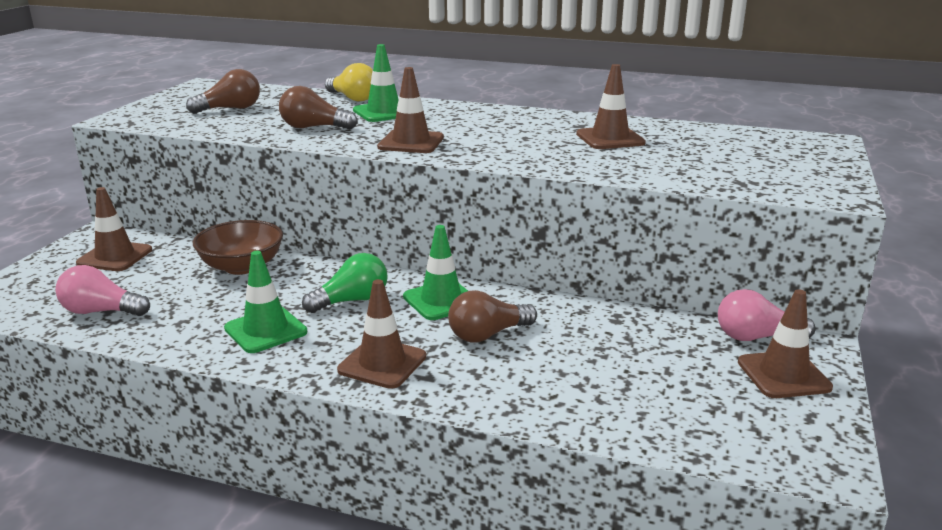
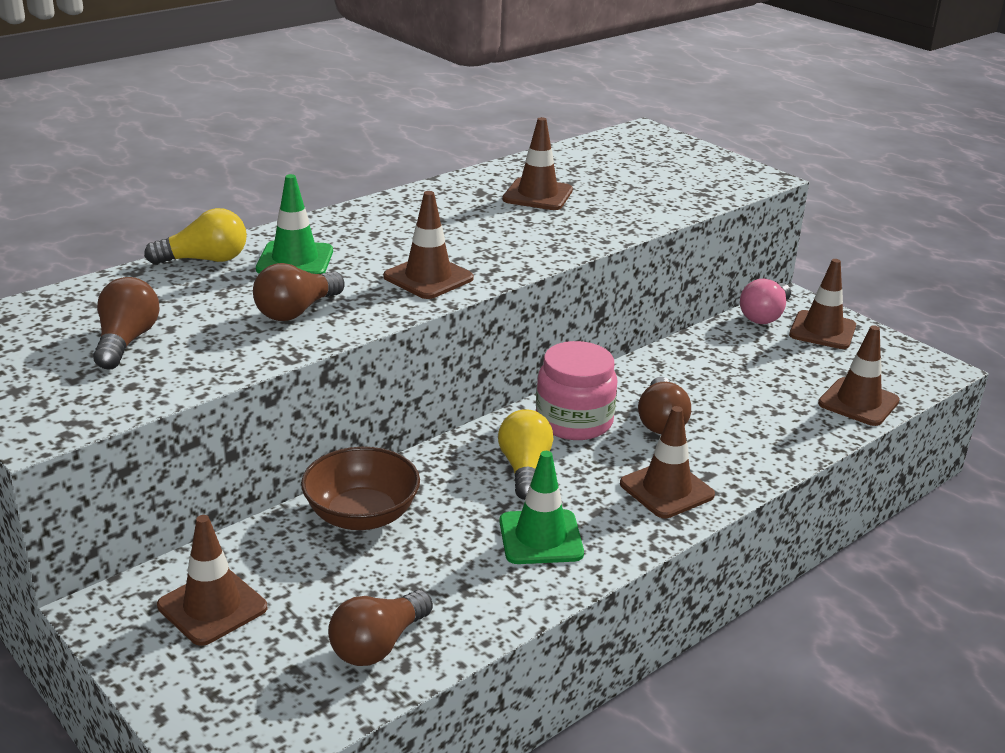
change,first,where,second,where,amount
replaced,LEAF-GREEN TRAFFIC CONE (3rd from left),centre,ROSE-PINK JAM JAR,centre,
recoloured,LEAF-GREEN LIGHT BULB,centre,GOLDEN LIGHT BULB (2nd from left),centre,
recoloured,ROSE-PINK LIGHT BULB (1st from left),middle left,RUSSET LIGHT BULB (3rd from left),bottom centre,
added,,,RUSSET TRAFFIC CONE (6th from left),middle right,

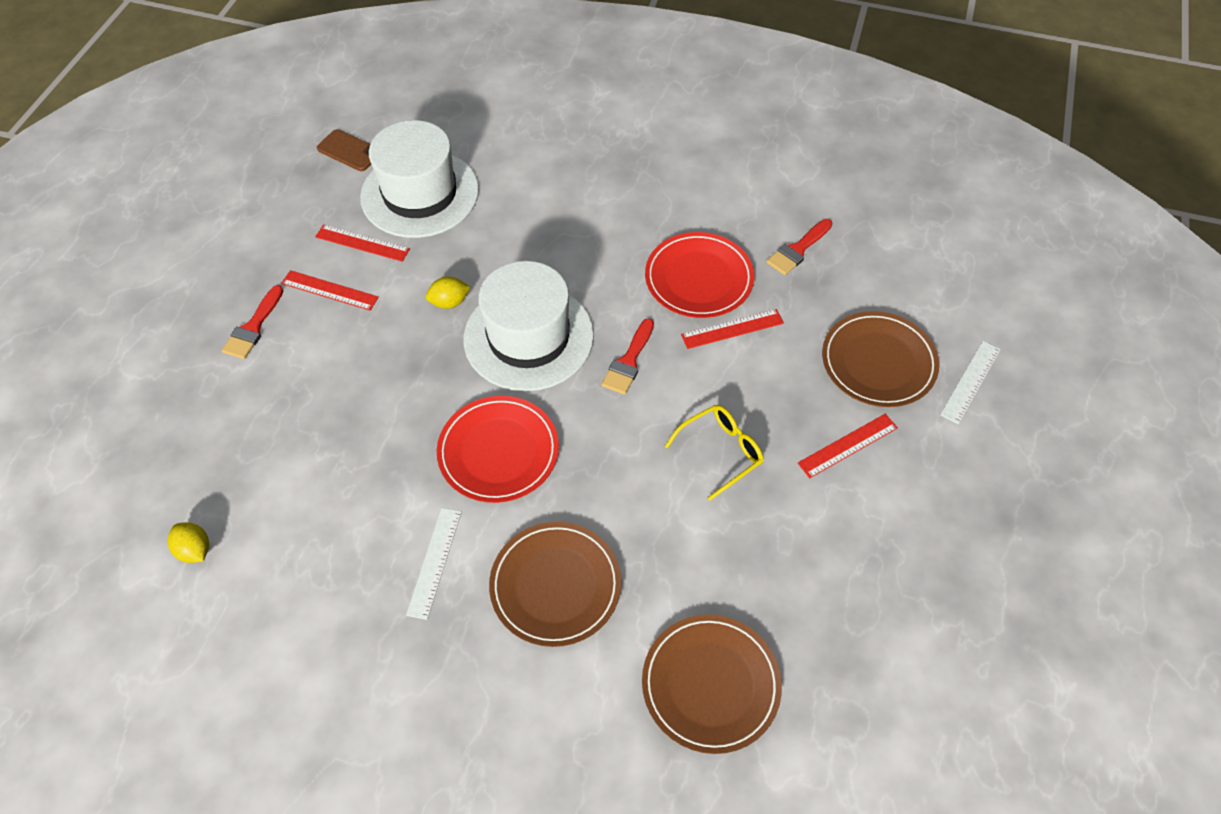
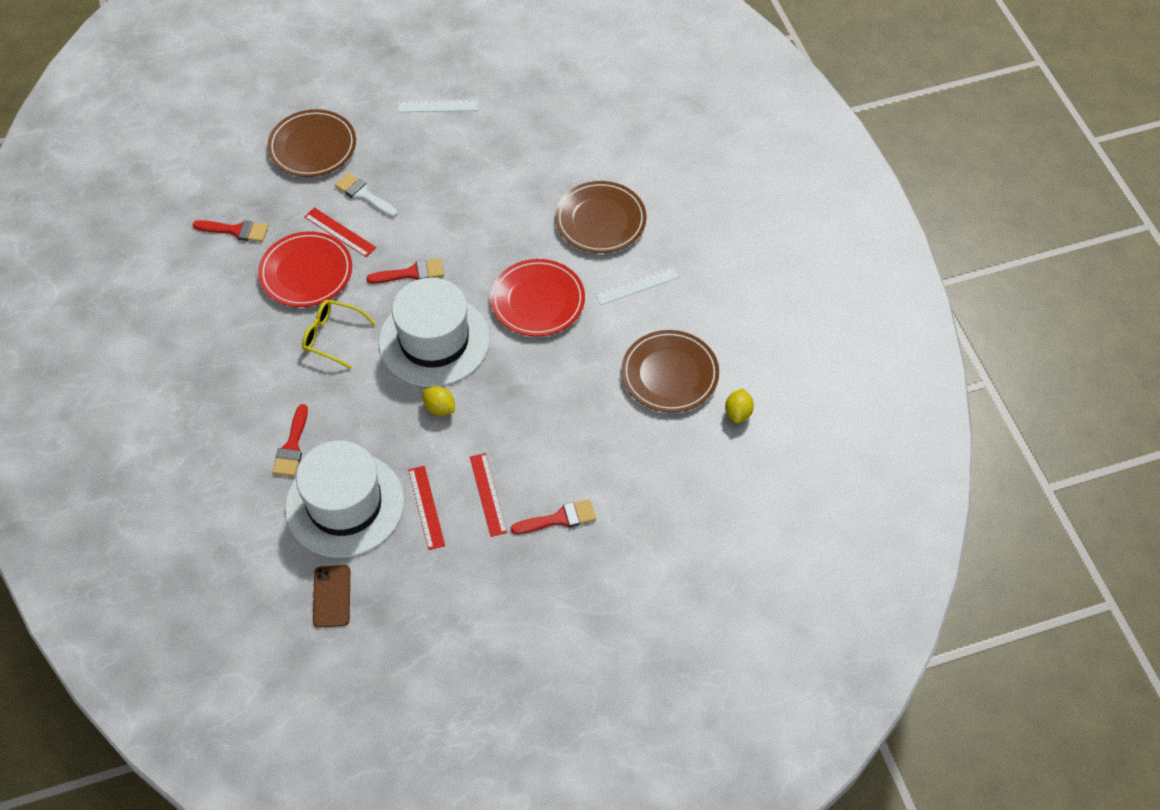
change,first,where,second,where,amount
moved,PURE WHITE MEASURING STICK (2nd from left in the first image),middle right,PURE WHITE MEASURING STICK (1st from left),top centre,
moved,GOLDEN GLASSES,centre,,middle left,
removed,CRIMSON MEASURING STICK (4th from left),middle right,,,
moved,RUSSET DINNER PLATE (2nd from left in the first image),bottom centre,RUSSET DINNER PLATE (3rd from left),centre,
added,,,PURE WHITE PAINTBRUSH,top left,
added,,,CRIMSON PAINTBRUSH (2nd from left),middle left,

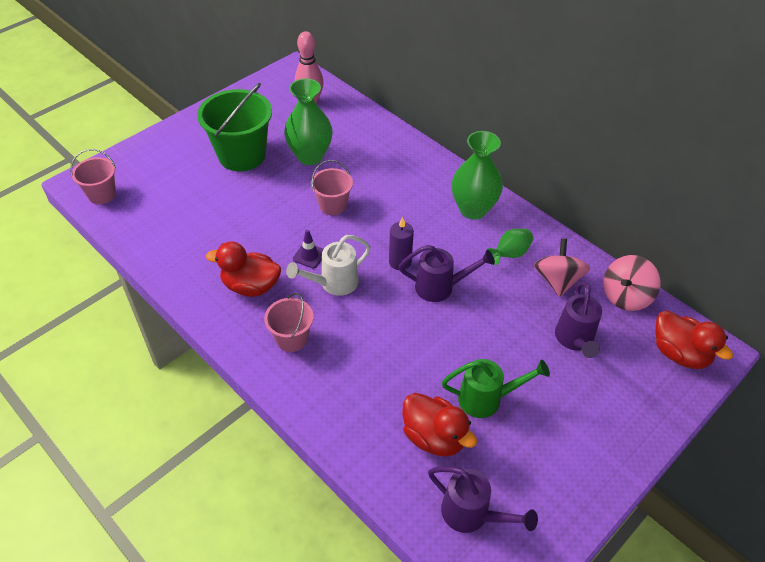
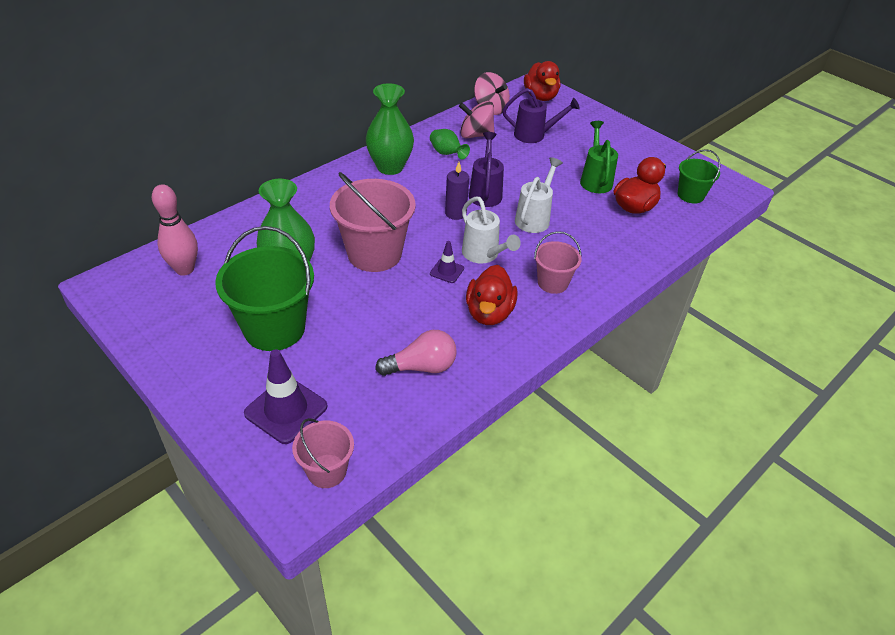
change,first,where,second,where,amount
resized,ROSE-PINK BUCKET (3rd from left in the first image),top centre,ROSE-PINK BUCKET (2nd from left),centre,x1.82
turned,CRIMSON DUCK (3rd from left in the first image),middle right,CRIMSON DUCK (2nd from left),top centre,120 degrees clockwise
replaced,VIOLET WATERING CAN (2nd from left),bottom centre,LEAF-GREEN BUCKET (2nd from left),top right,
added,,,PURE WHITE WATERING CAN (2nd from left),top centre,
added,,,ROSE-PINK LIGHT BULB,centre,
added,,,VIOLET TRAFFIC CONE (1st from left),middle left,

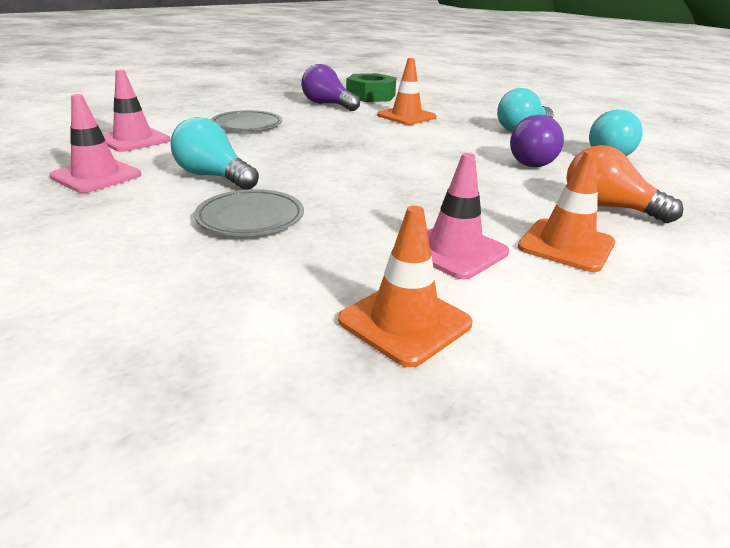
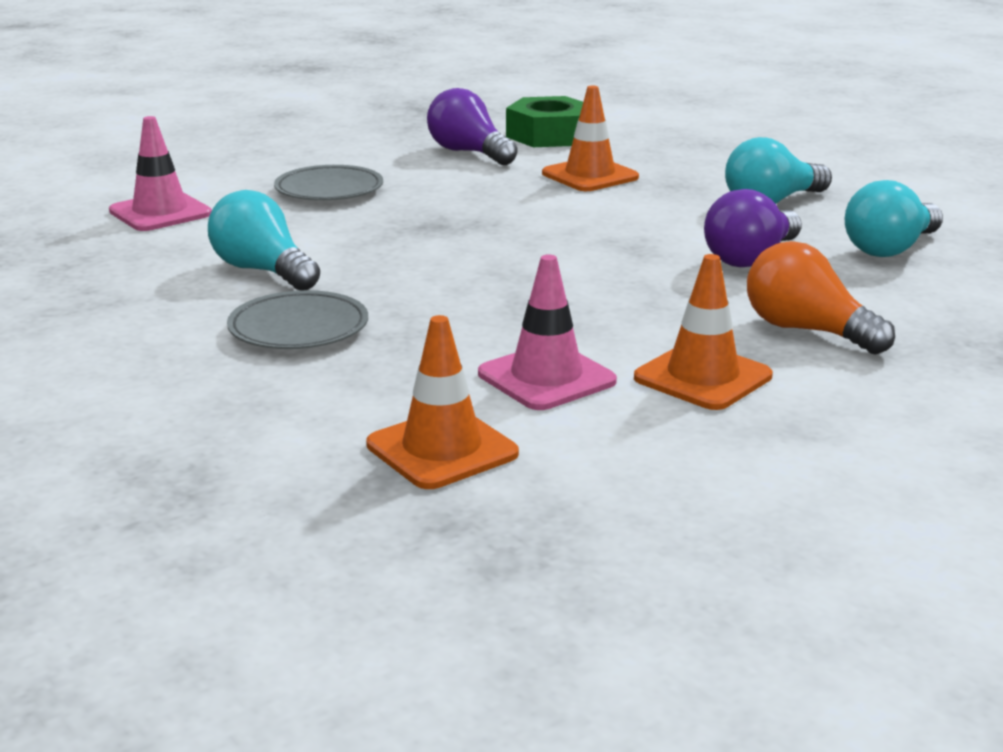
change,first,where,second,where,amount
removed,ROSE-PINK TRAFFIC CONE (1st from left),top left,,,

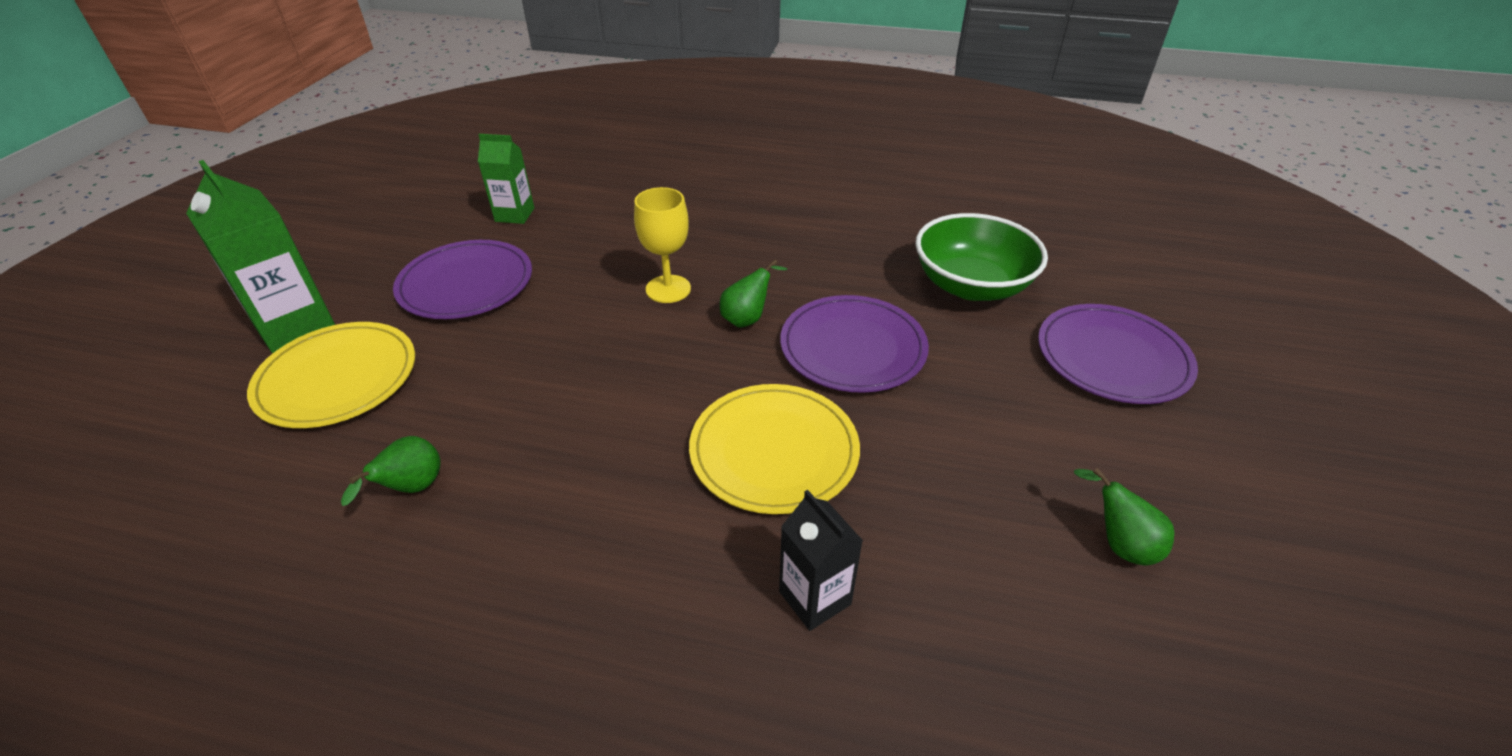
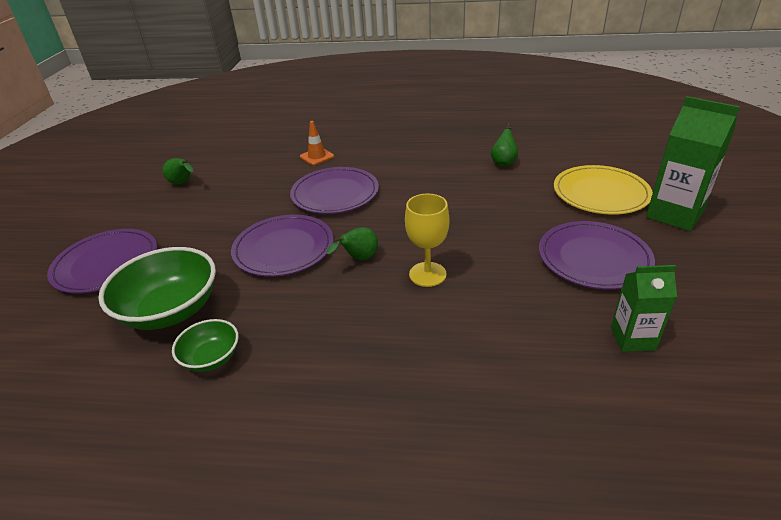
change,first,where,second,where,amount
recoloured,GOLDEN DINNER PLATE (2nd from left),centre,VIOLET DINNER PLATE (3rd from left),centre,
replaced,EBONY JUICE CARTON,bottom centre,ORANGE TRAFFIC CONE,top centre,
added,,,LEAF-GREEN SERVING BOWL (2nd from left),middle left,

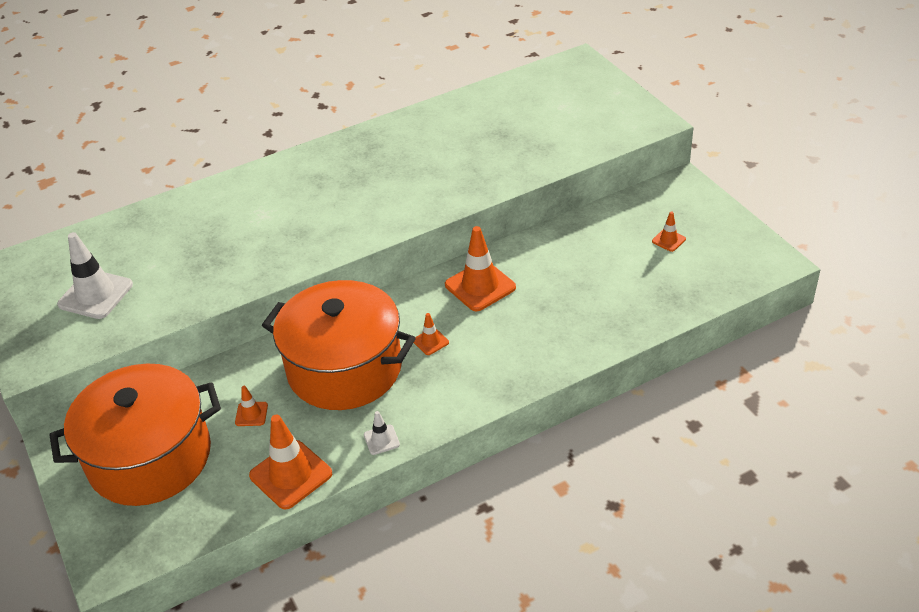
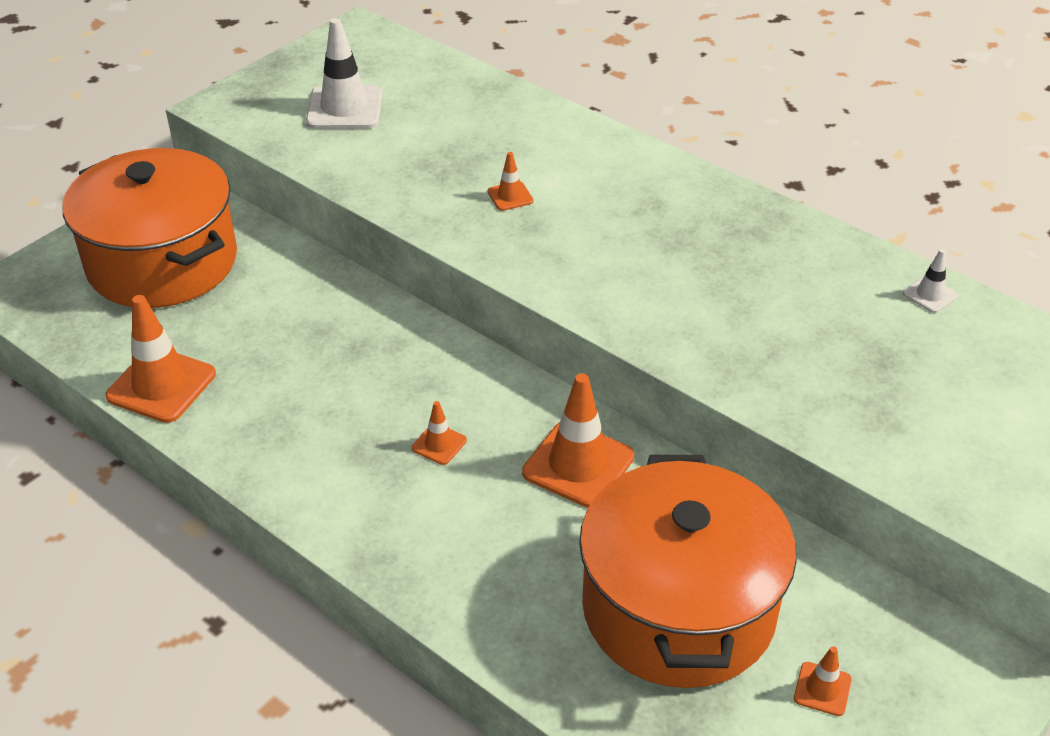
change,first,where,second,where,amount
moved,ORANGE STOCKPOT (2nd from left),centre,,bottom centre,
moved,ORANGE TRAFFIC CONE (1st from left in the first image),middle left,ORANGE TRAFFIC CONE (3rd from left),top centre,
moved,PURE WHITE TRAFFIC CONE (2nd from left),bottom centre,,middle right,

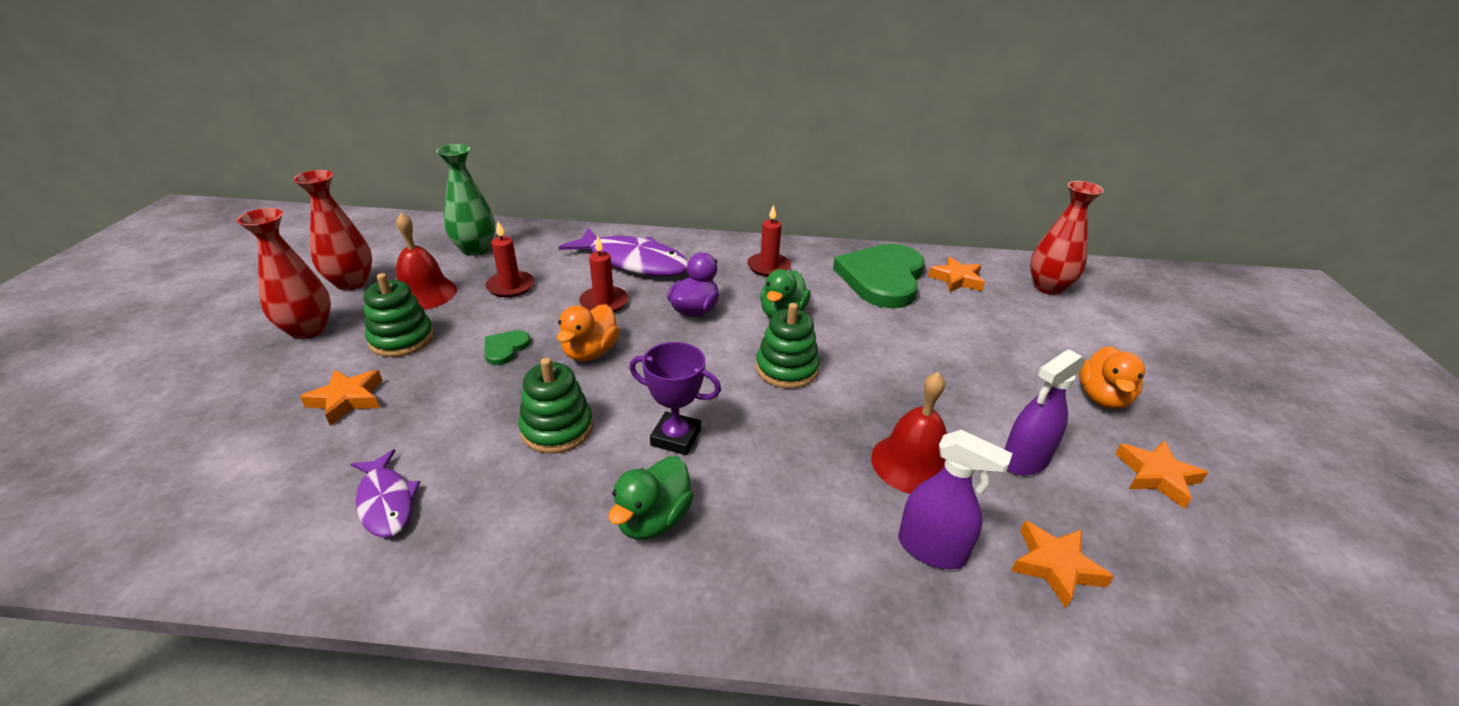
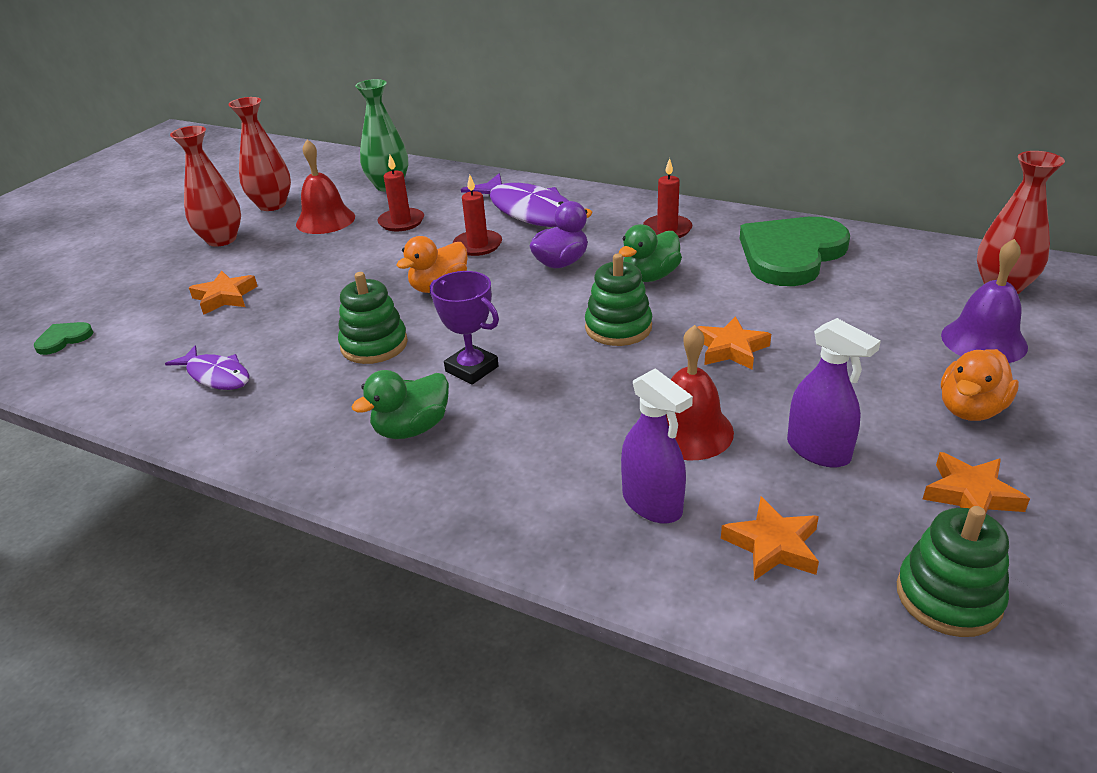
change,first,where,second,where,amount
moved,ORANGE STAR (2nd from left),centre,,middle right,
moved,LEAF-GREEN STACKING TOY (1st from left in the first image),middle left,LEAF-GREEN STACKING TOY (3rd from left),bottom right,
moved,LEAF-GREEN HEART (1st from left),centre,,middle left,
turned,VIOLET SPRAYER (2nd from left),middle right,,middle right,120 degrees counterclockwise
turned,VIOLET FISH FIGURE (1st from left),bottom left,,middle left,45 degrees counterclockwise
added,,,VIOLET HAND BELL,middle right,

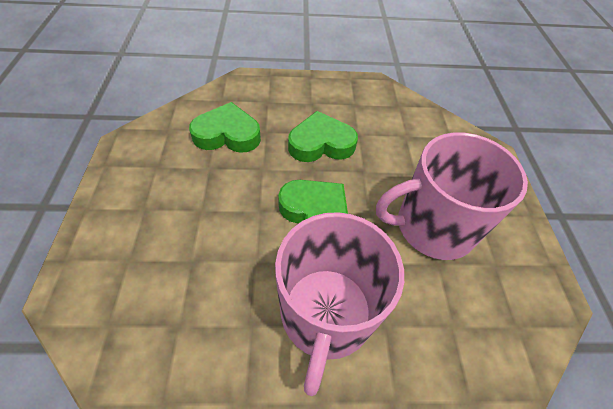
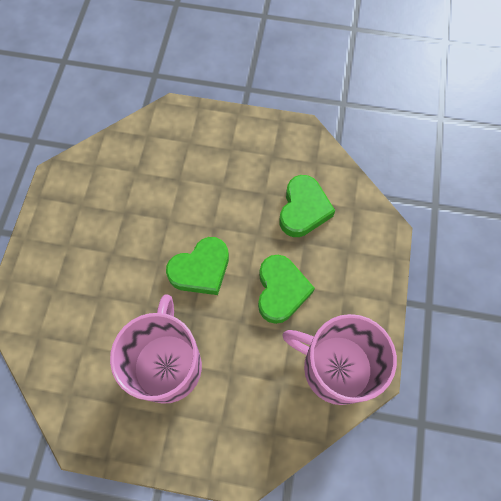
change,first,where,second,where,amount
moved,ROSE-PINK MUG (1st from left in the first image),bottom centre,ROSE-PINK MUG (2nd from left),bottom right,

